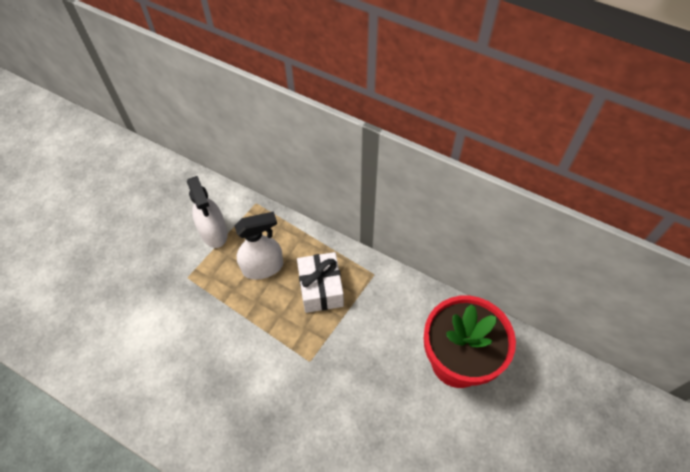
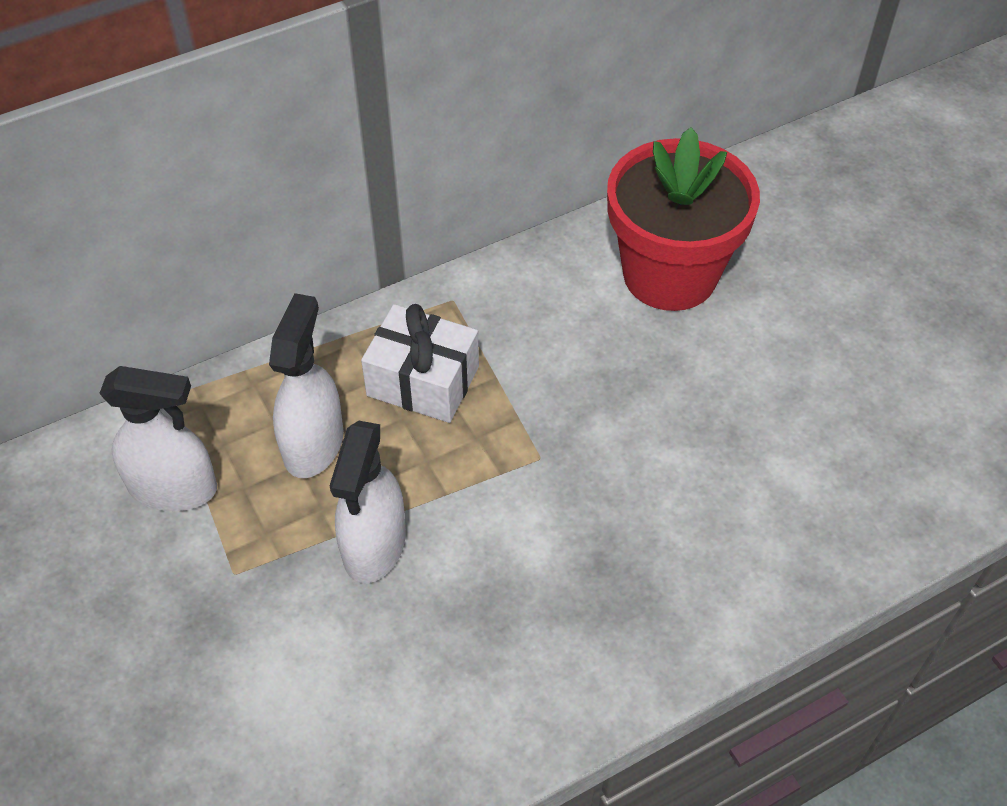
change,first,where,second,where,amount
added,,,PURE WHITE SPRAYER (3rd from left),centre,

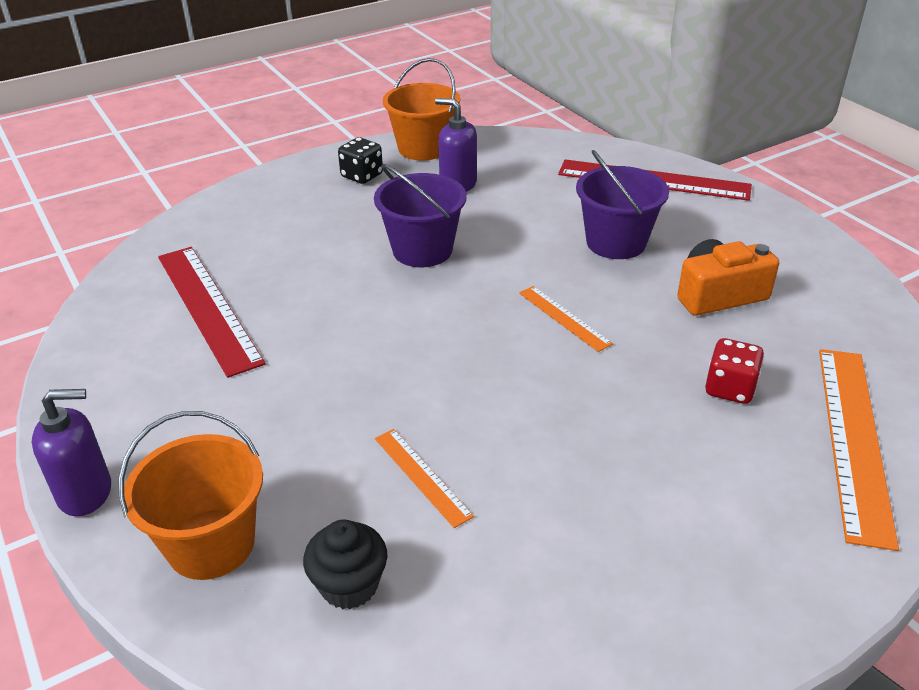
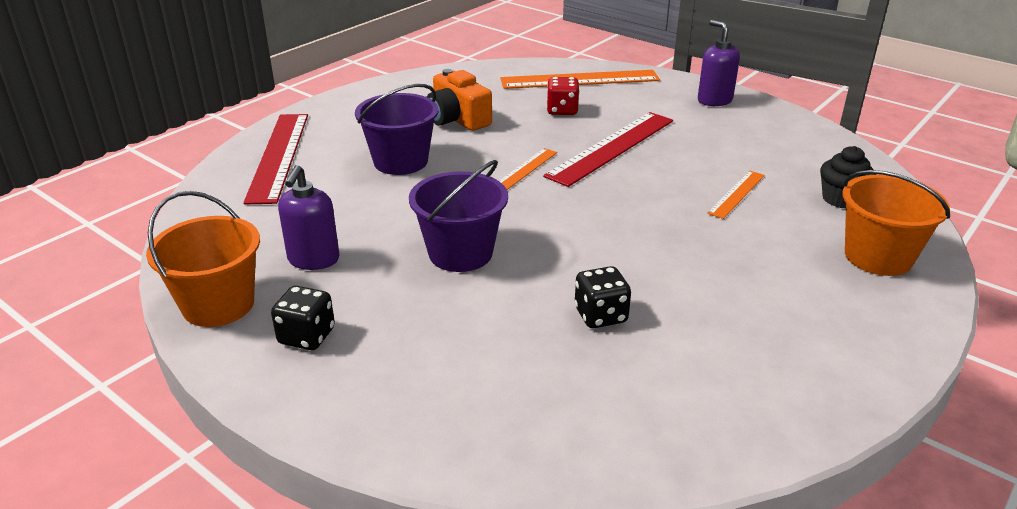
change,first,where,second,where,amount
moved,CRIMSON MEASURING STICK (1st from left in the first image),middle left,CRIMSON MEASURING STICK (2nd from left),top centre,
moved,VIOLET SOAP PUMP (1st from left in the first image),middle left,VIOLET SOAP PUMP (2nd from left),top right,
added,,,EBONY DIE (2nd from left),centre,

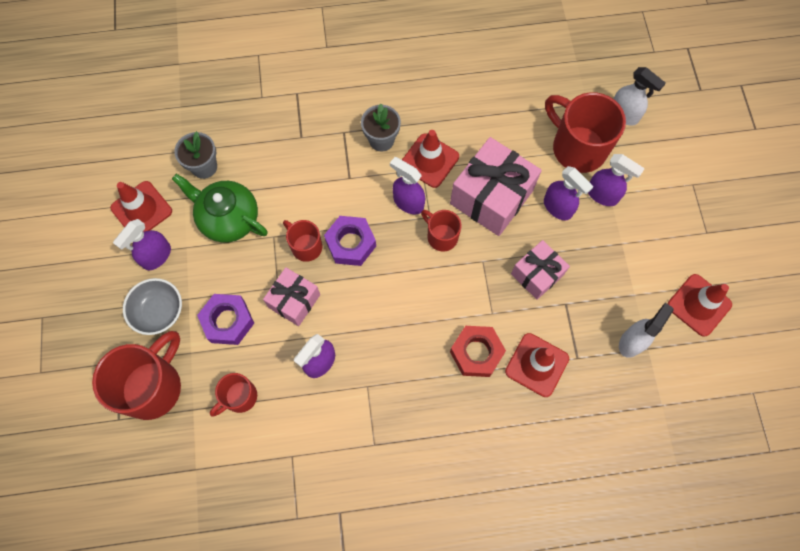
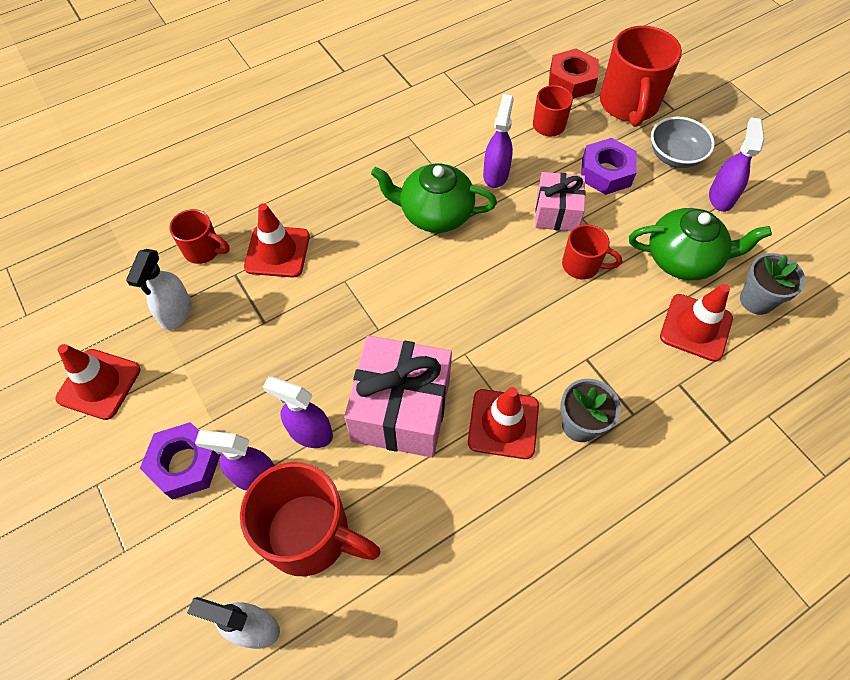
change,first,where,second,where,amount
removed,VIOLET SPRAYER (3rd from left),centre,,,
moved,CRIMSON TRAFFIC CONE (1st from left in the first image),middle left,CRIMSON TRAFFIC CONE (4th from left),middle right,
moved,CRIMSON MUG (4th from left in the first image),centre,CRIMSON MUG (1st from left),middle left,
moved,VIOLET HEX NUT (2nd from left in the first image),centre,VIOLET HEX NUT (1st from left),bottom left,
removed,ROSE-PINK PRESENT (3rd from left),middle right,,,
moved,CRIMSON HEX NUT,centre,,top right,
added,,,LEAF-GREEN TEA POT (1st from left),top centre,

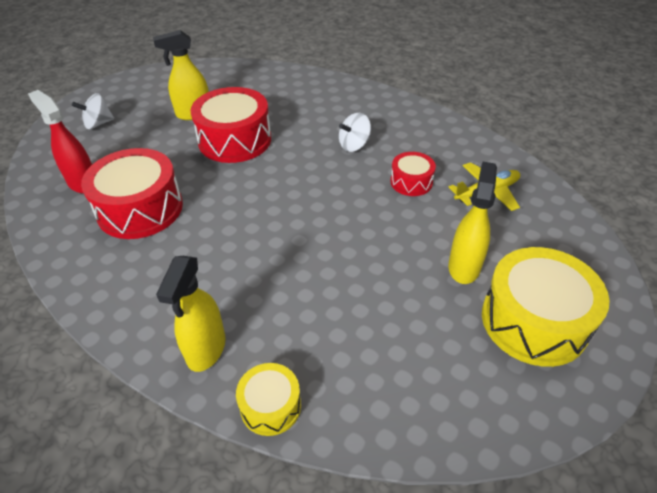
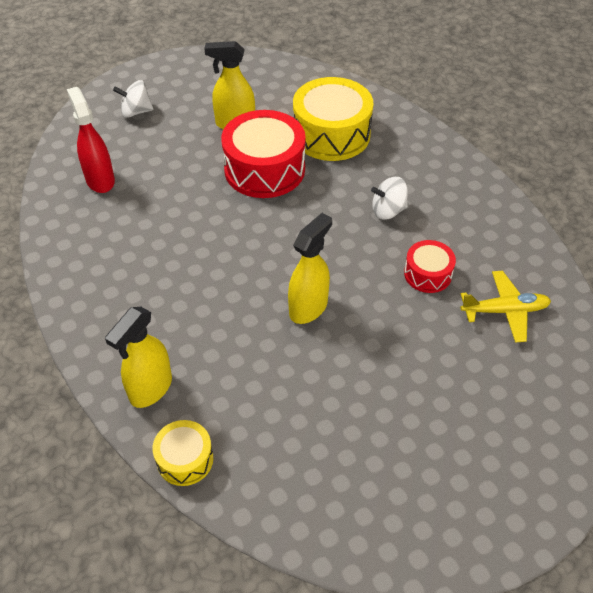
change,first,where,second,where,amount
removed,CRIMSON DRUM (1st from left),middle left,,,
moved,GOLDEN SPRAYER (3rd from left),middle right,,centre,
moved,GOLDEN DRUM (2nd from left),middle right,,top centre,

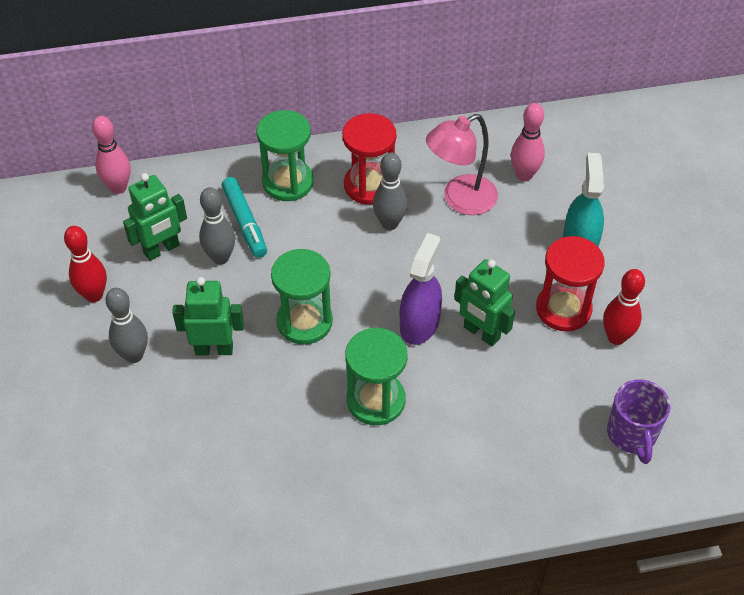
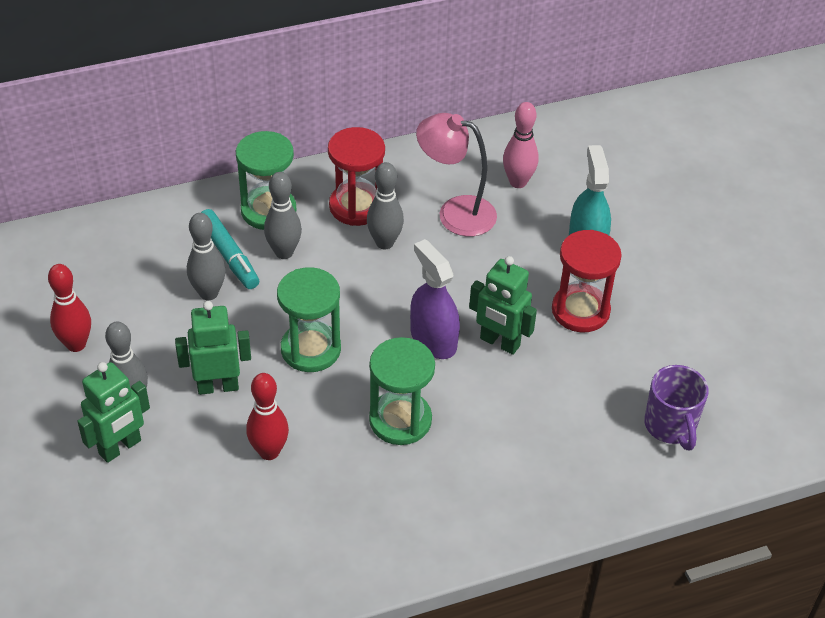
change,first,where,second,where,amount
turned,ROSE-PINK DESK LAMP,top centre,,top centre,60 degrees clockwise
removed,ROSE-PINK SKITTLE (1st from left),top left,,,
moved,LEAF-GREEN ROBOT (1st from left),middle left,,bottom left,
turned,VIOLET SPRAYER,centre,,centre,45 degrees counterclockwise
moved,CRIMSON SKITTLE (2nd from left),middle right,,bottom left,
added,,,GRAY SKITTLE (3rd from left),centre,

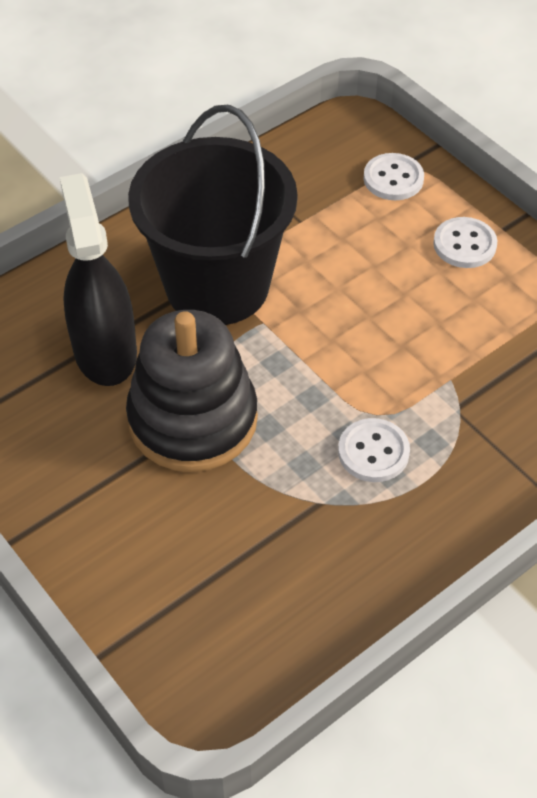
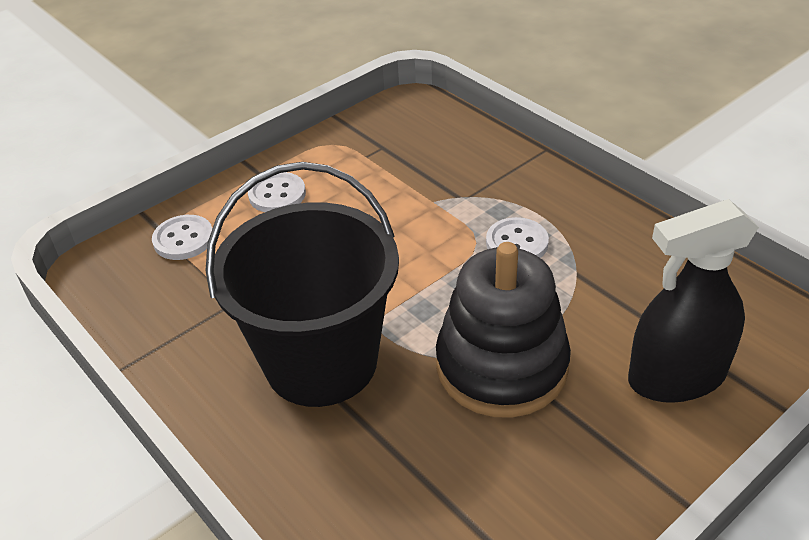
change,first,where,second,where,amount
moved,EBONY SPRAYER,middle left,,middle right,

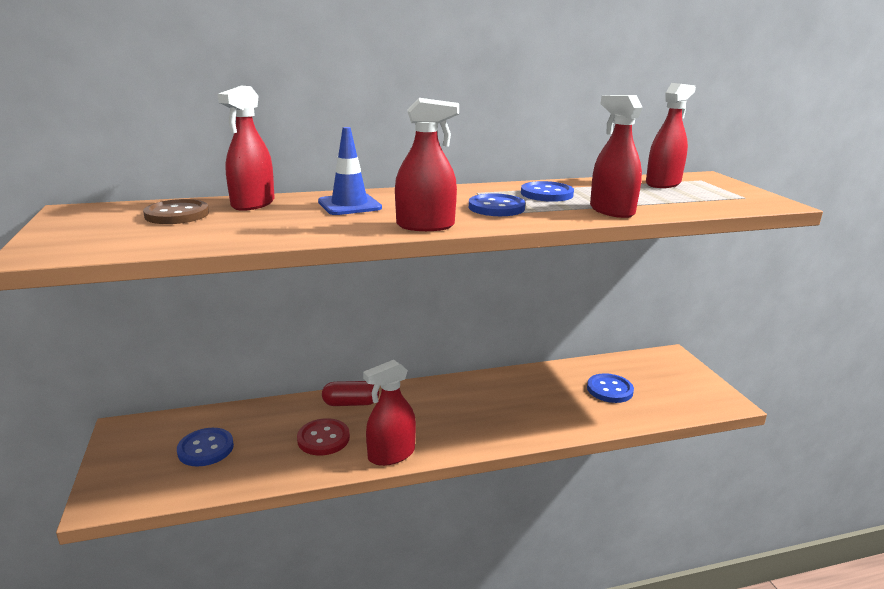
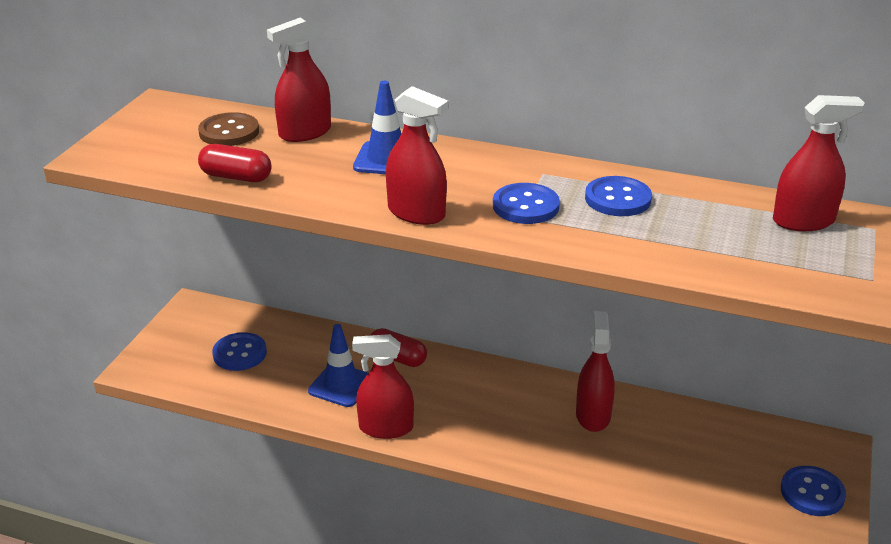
change,first,where,second,where,amount
moved,CRIMSON SPRAYER (4th from left),top right,,bottom right,
moved,ROYAL BLUE SHIRT BUTTON (4th from left),middle right,,bottom right,
replaced,CRIMSON SHIRT BUTTON,bottom centre,ROYAL BLUE TRAFFIC CONE (1st from left),bottom centre,
added,,,CRIMSON PILL (1st from left),top left,

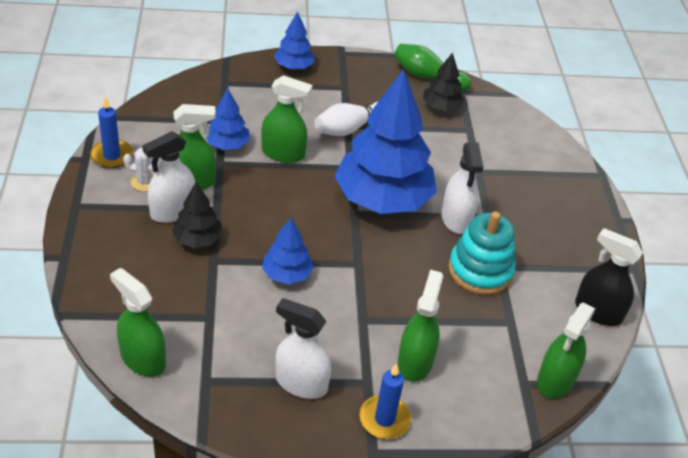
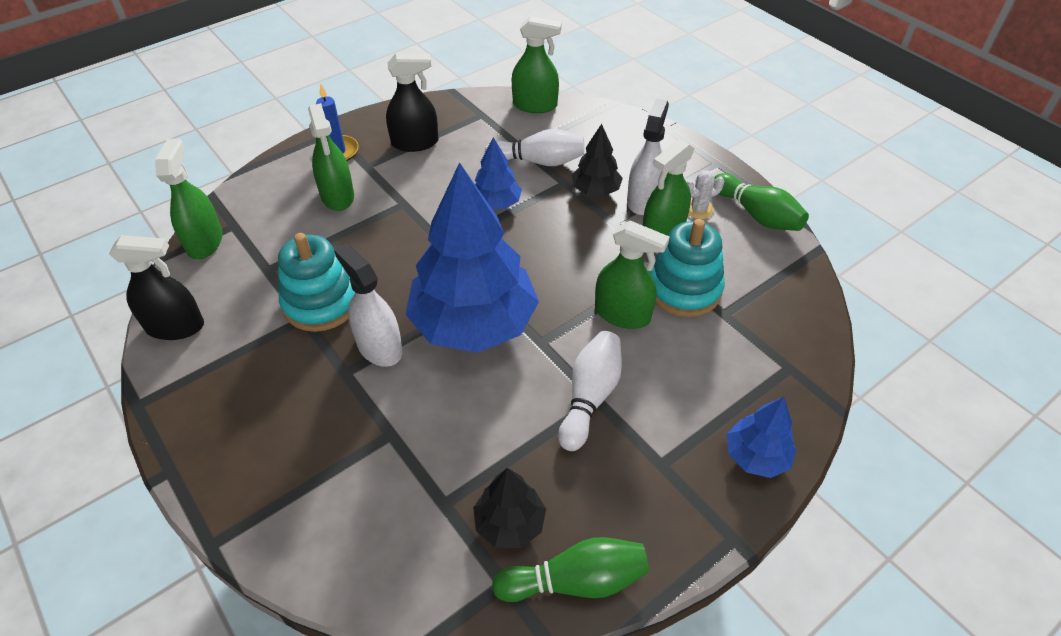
change,first,where,second,where,amount
turned,LEAF-GREEN SPRAYER (3rd from left in the first image),top centre,LEAF-GREEN SPRAYER (4th from left),centre,135 degrees counterclockwise
replaced,ROYAL BLUE FIR TREE (1st from left),top left,TEAL STACKING TOY (2nd from left),centre,
replaced,ROYAL BLUE PILLAR CANDLE (1st from left),top left,LEAF-GREEN SKITTLE (2nd from left),top right,
recoloured,PURE WHITE SPRAYER (2nd from left),bottom centre,EBONY SPRAYER (2nd from left),top centre,
added,,,PURE WHITE SKITTLE (1st from left),top centre,

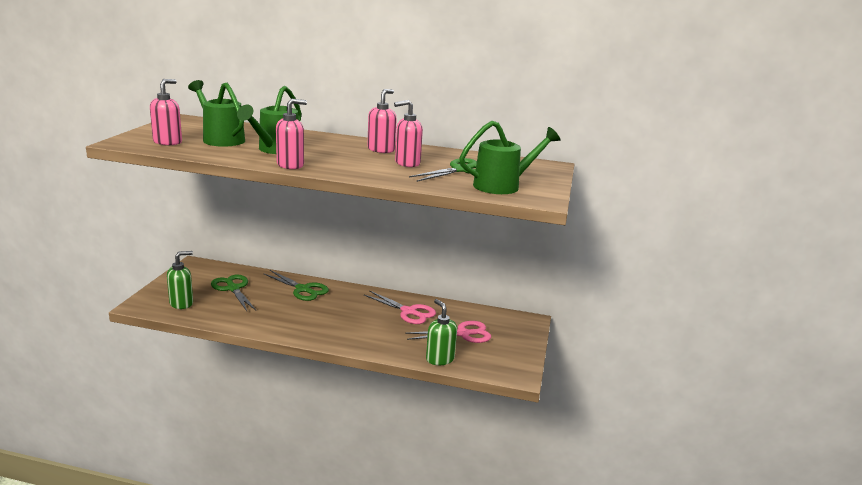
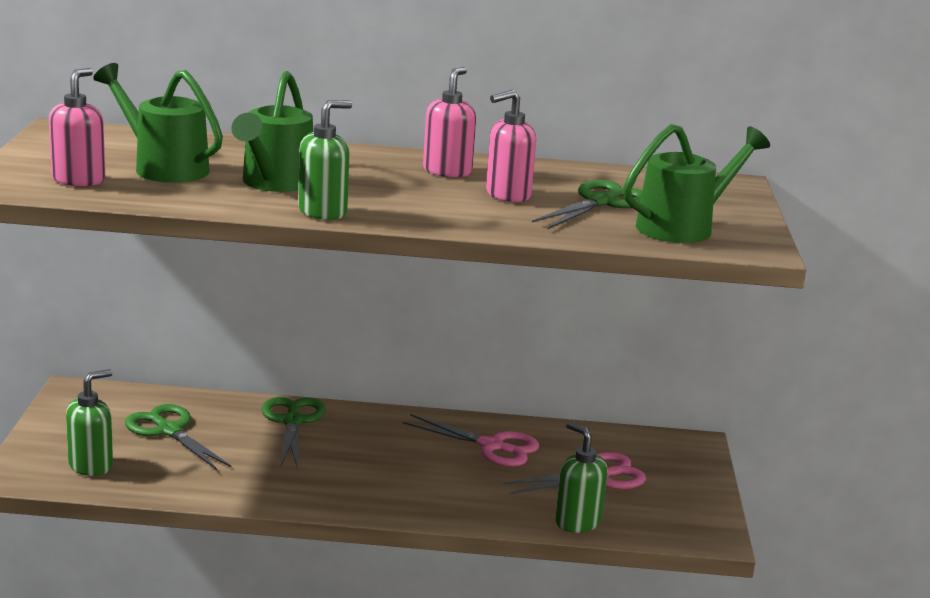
change,first,where,second,where,amount
recoloured,ROSE-PINK SOAP PUMP (2nd from left),top centre,LEAF-GREEN SOAP PUMP (2nd from left),top centre,
turned,LEAF-GREEN SHEARS (2nd from left),centre,,bottom left,120 degrees counterclockwise

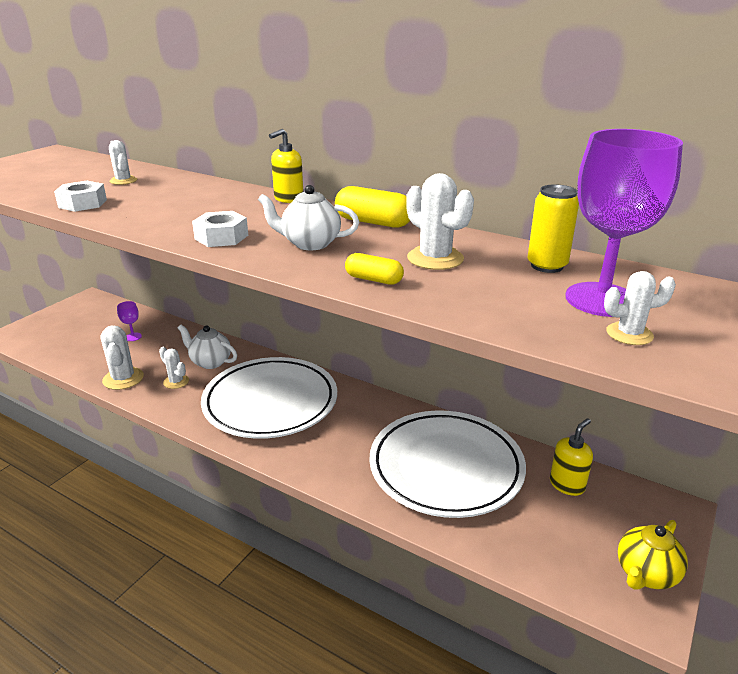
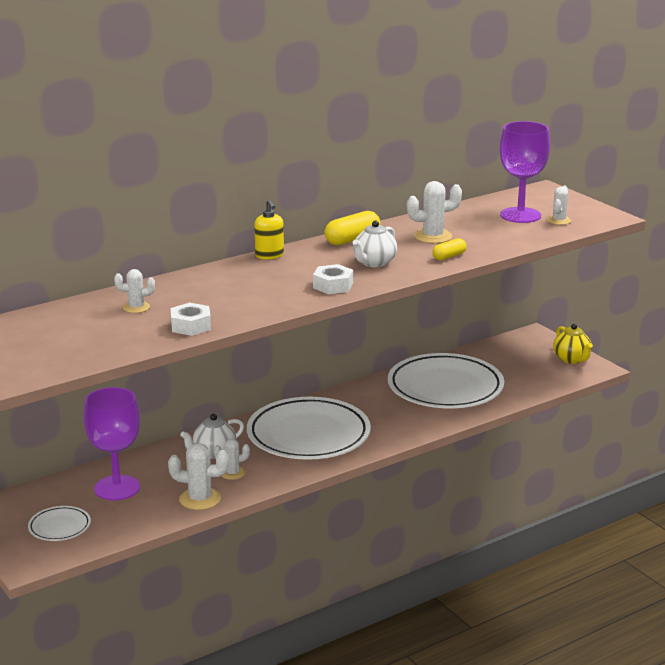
change,first,where,second,where,amount
removed,GOLDEN CAN,middle right,,,
resized,VIOLET GOBLET (1st from left),middle left,,bottom left,x2.42
removed,GOLDEN SOAP PUMP (2nd from left),bottom right,,,
added,,,PURE WHITE DINNER PLATE (1st from left),bottom left,

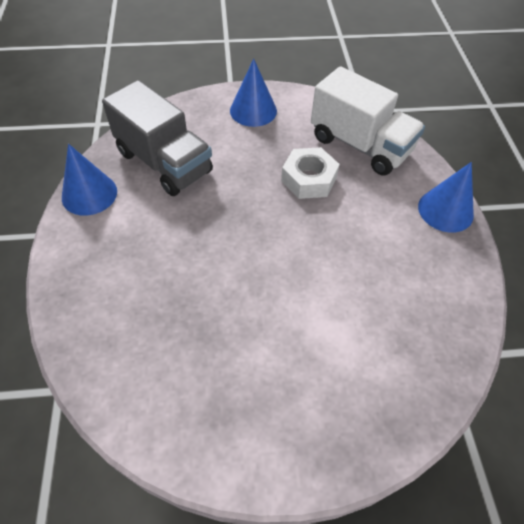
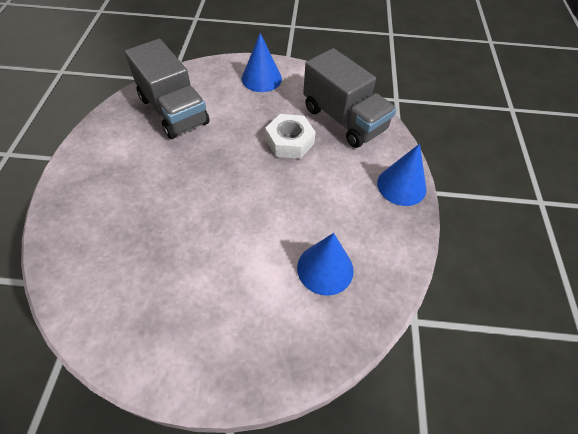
change,first,where,second,where,amount
recoloured,PURE WHITE LORRY,top right,GRAY LORRY (2nd from left),top centre,
moved,ROYAL BLUE SOLID CONE (1st from left in the first image),middle left,ROYAL BLUE SOLID CONE (2nd from left),centre,

